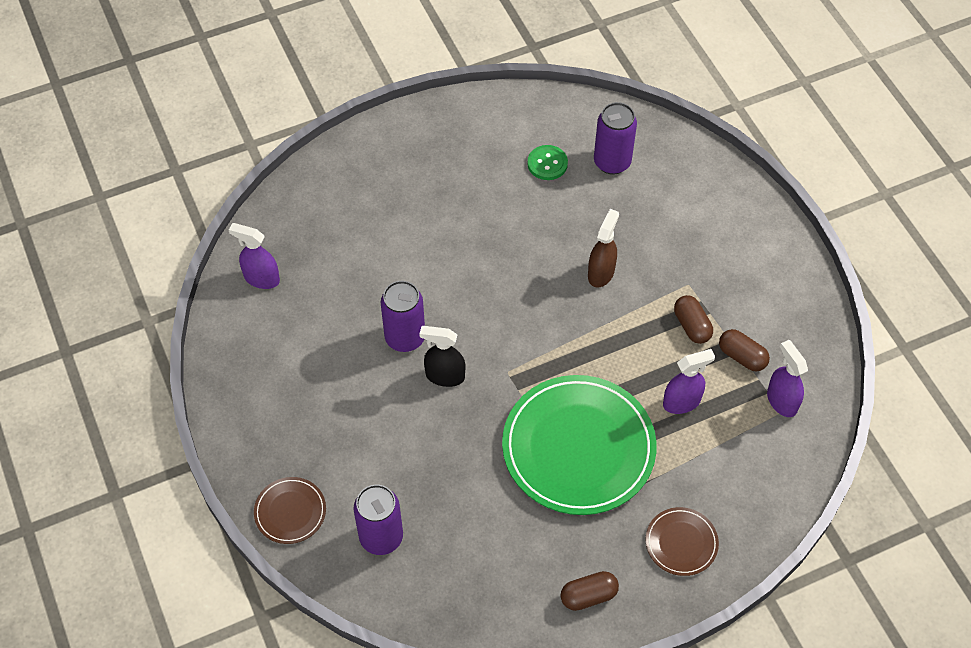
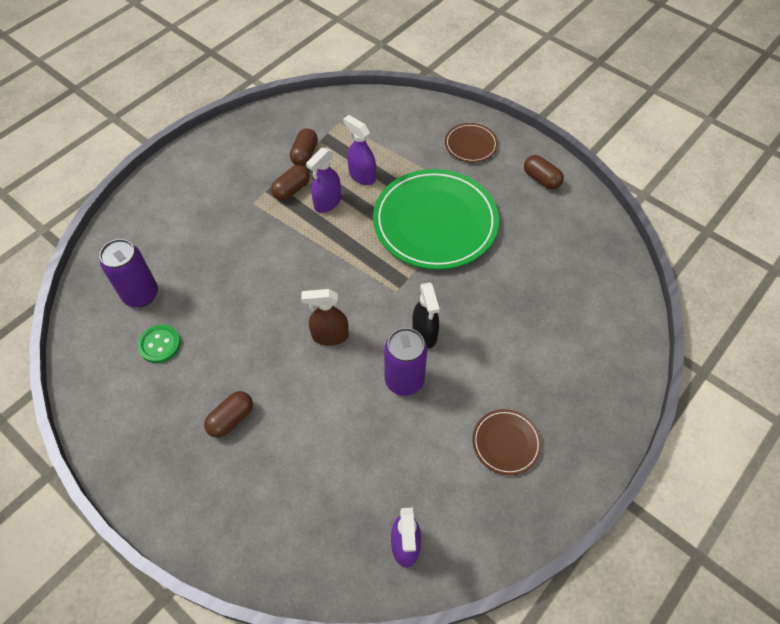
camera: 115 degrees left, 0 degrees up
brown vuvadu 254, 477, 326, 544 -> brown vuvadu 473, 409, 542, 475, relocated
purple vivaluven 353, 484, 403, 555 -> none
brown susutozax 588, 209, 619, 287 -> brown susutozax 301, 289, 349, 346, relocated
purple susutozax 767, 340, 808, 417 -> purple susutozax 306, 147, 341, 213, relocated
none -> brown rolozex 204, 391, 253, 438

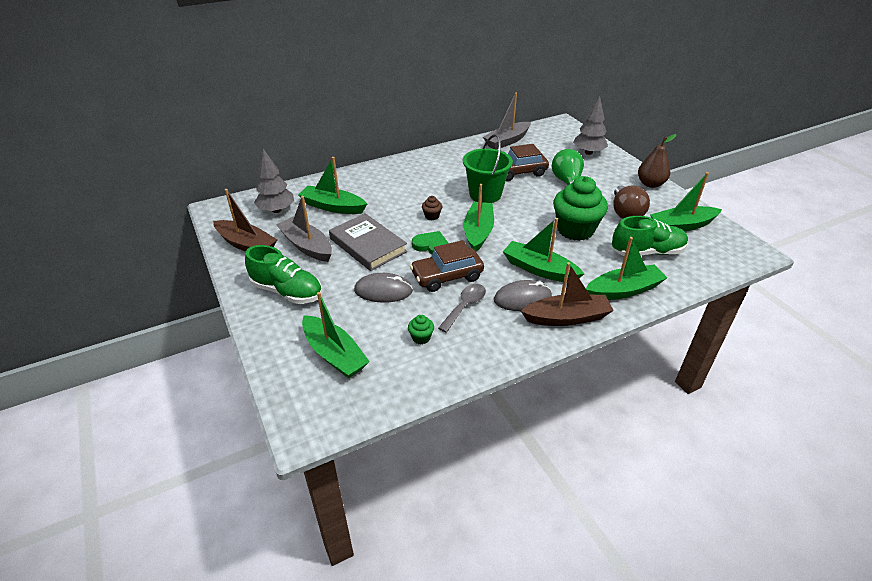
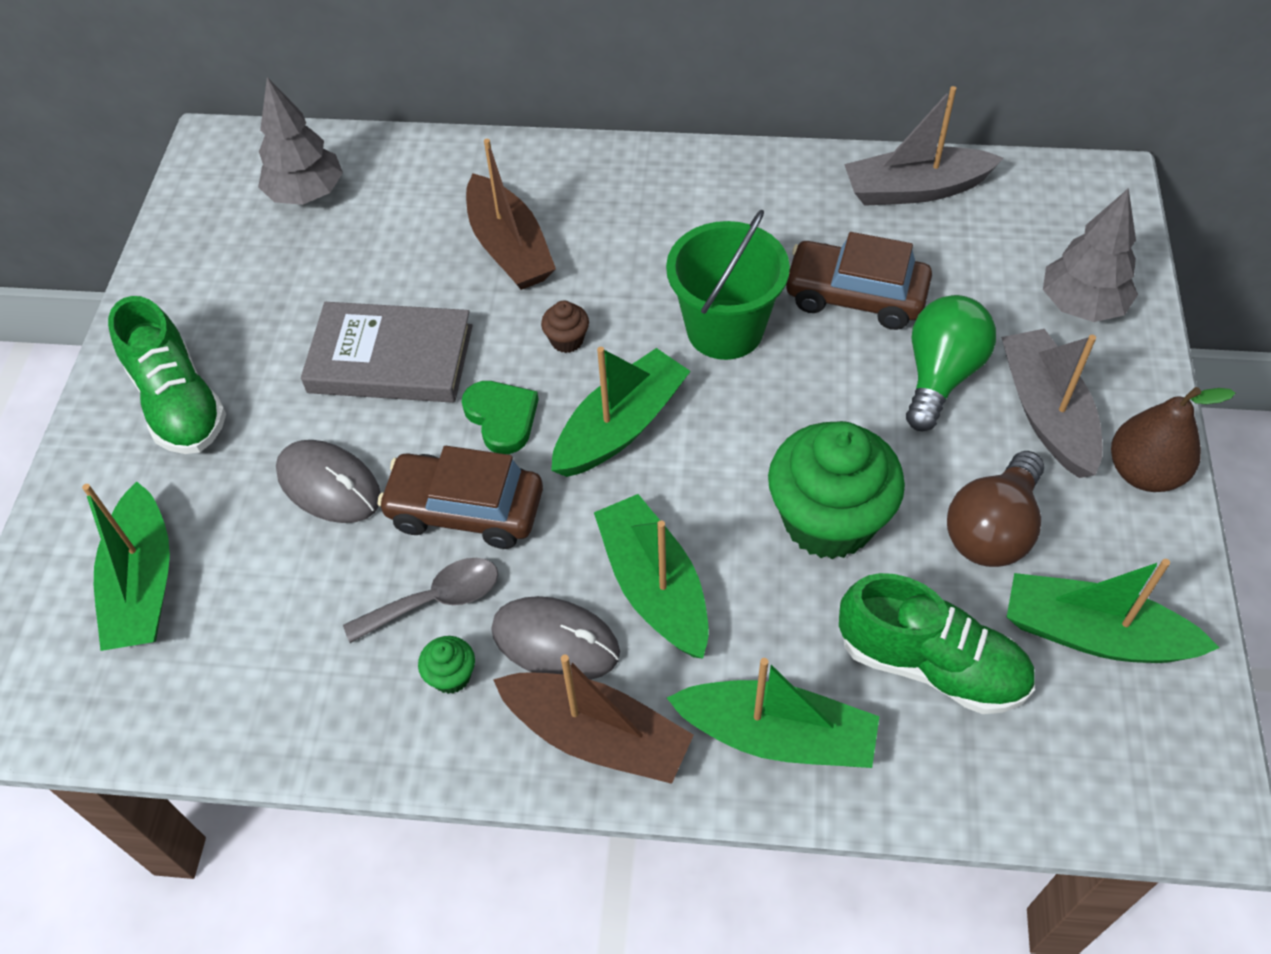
camera: 35 degrees right, 15 degrees up
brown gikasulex 213, 189, 278, 252 -> brown gikasulex 466, 139, 556, 290, relocated
grey gikasulex 276, 196, 332, 262 -> grey gikasulex 1001, 329, 1103, 478, relocated
green gikasulex 298, 157, 367, 214 -> none
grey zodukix 329, 213, 407, 271 -> grey zodukix 301, 302, 472, 403, 75 degrees counterclockwise
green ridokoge 408, 315, 434, 344 -> green ridokoge 418, 636, 475, 694, relocated

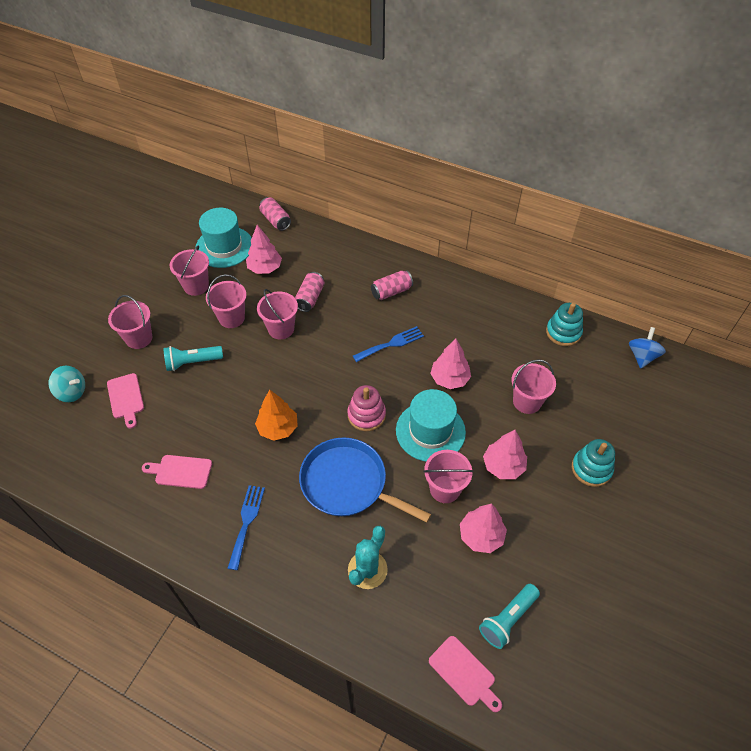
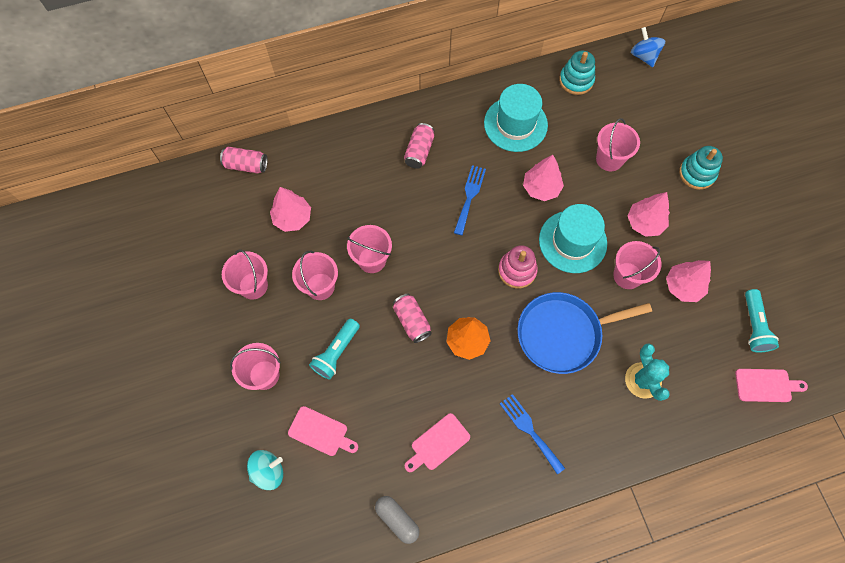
camera: 45 degrees left, 15 degrees up
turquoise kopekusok 195, 208, 252, 268 -> turquoise kopekusok 484, 84, 548, 152, relocated
pink vivaluven 295, 272, 324, 312 -> pink vivaluven 393, 294, 432, 343, relocated
none -> grey rolozex 375, 496, 419, 544

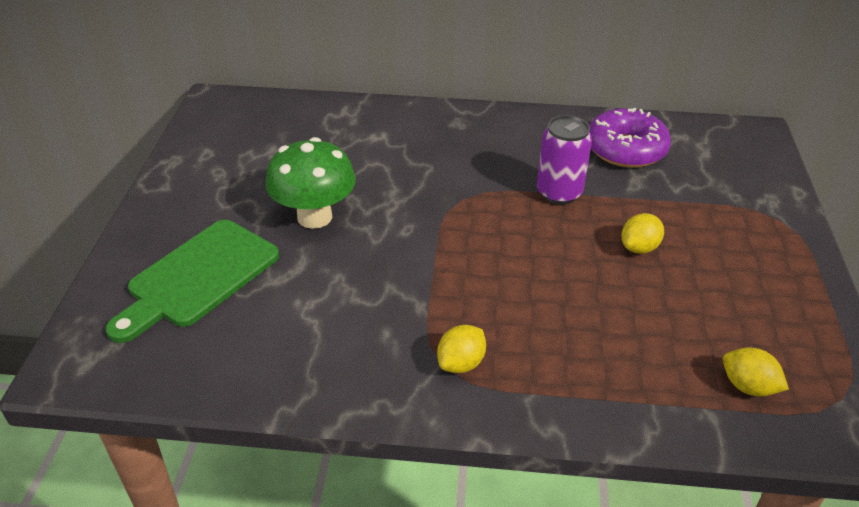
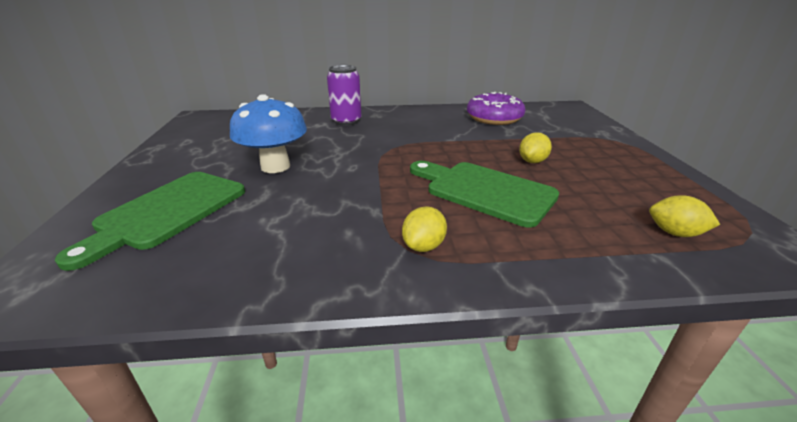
camera: 10 degrees left, 10 degrees down
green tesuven 265, 137, 356, 229 -> blue tesuven 230, 94, 307, 173
purple vivaluven 537, 115, 592, 205 -> purple vivaluven 327, 65, 362, 126, relocated
none -> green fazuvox 410, 161, 559, 228

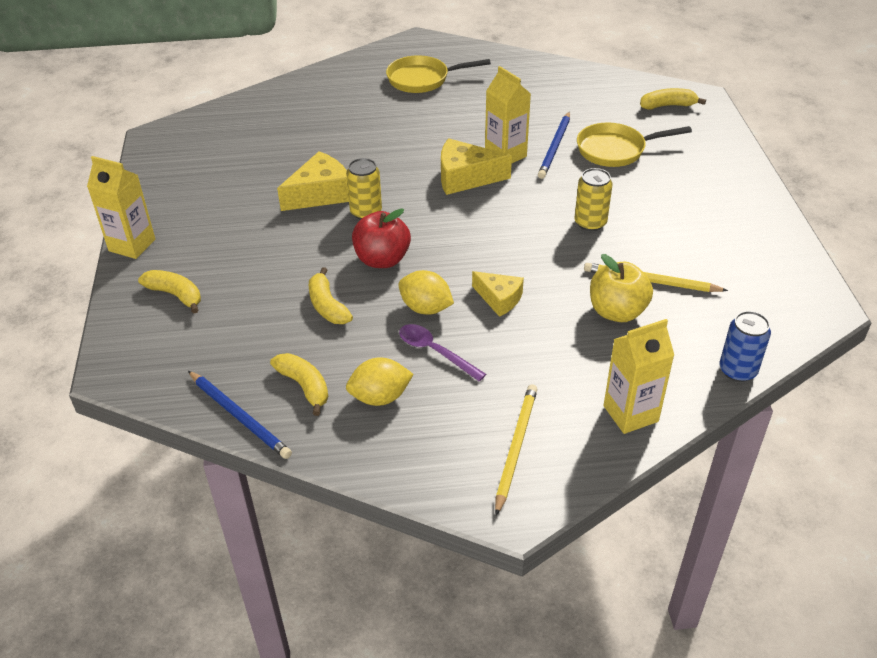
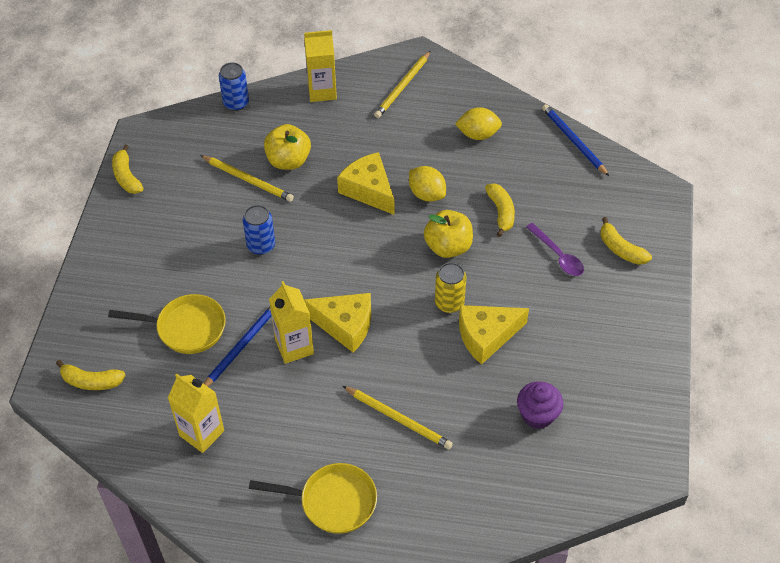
camera: 165 degrees left, 10 degrees up
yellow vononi 87, 156, 155, 259 -> yellow vononi 168, 374, 224, 453, relocated
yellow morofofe 270, 353, 328, 416 -> yellow morofofe 112, 145, 143, 194, relocated
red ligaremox 352, 208, 411, 268 -> yellow ligaremox 424, 210, 473, 258
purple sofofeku 399, 324, 486, 381 -> purple sofofeku 526, 223, 584, 276, relocated
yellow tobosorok 472, 271, 524, 317 -> yellow tobosorok 337, 152, 394, 215, x1.56
yellow vivaluven 575, 168, 612, 231 -> blue vivaluven 243, 205, 275, 255
none -> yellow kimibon 343, 386, 453, 449
none -> purple ridokoge 517, 381, 564, 429

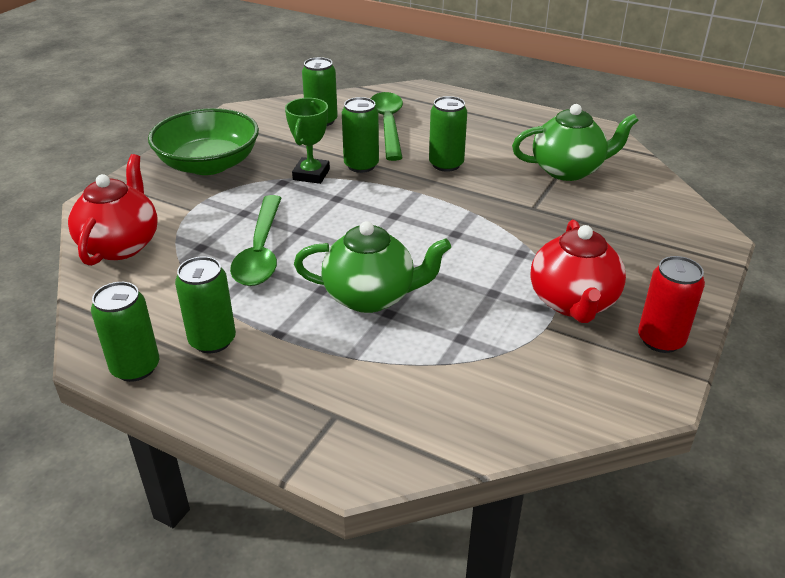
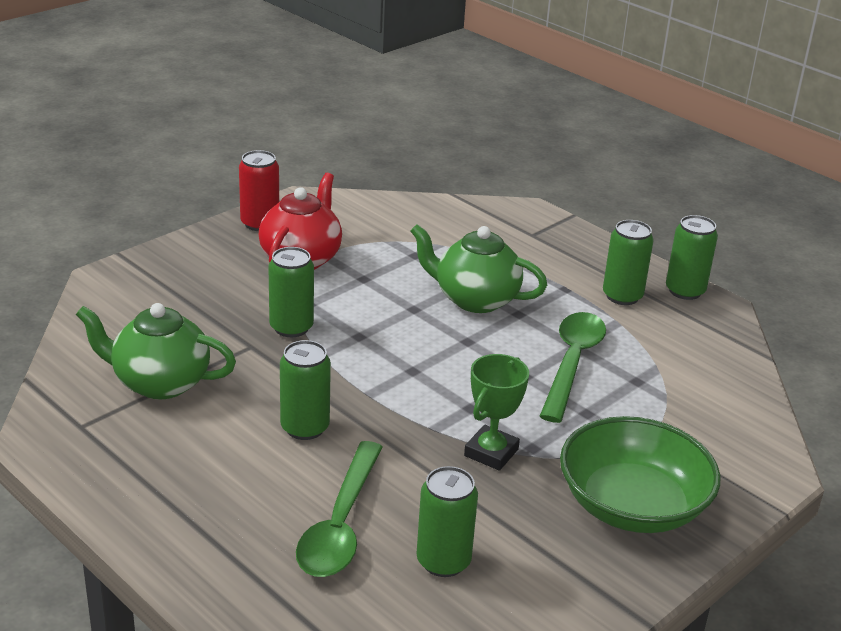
camera: 165 degrees left, 5 degrees down
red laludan 68, 154, 158, 266 -> none
green vivaluven 342, 97, 379, 173 -> green vivaluven 268, 247, 314, 337, relocated

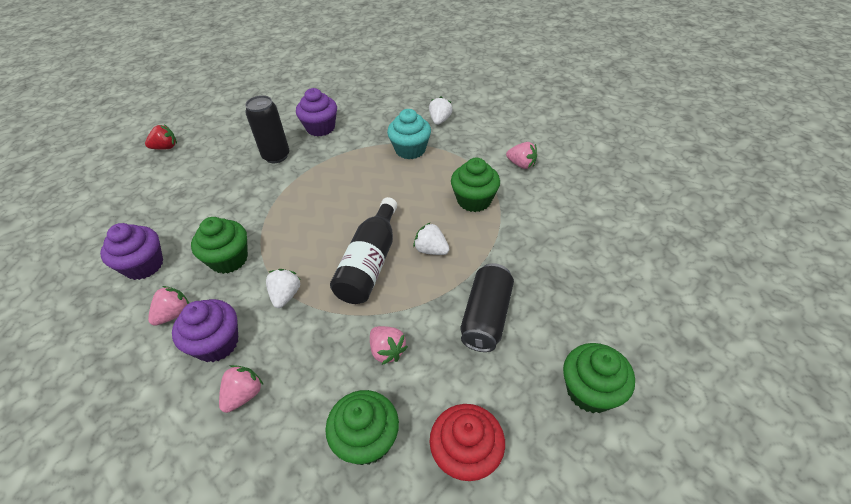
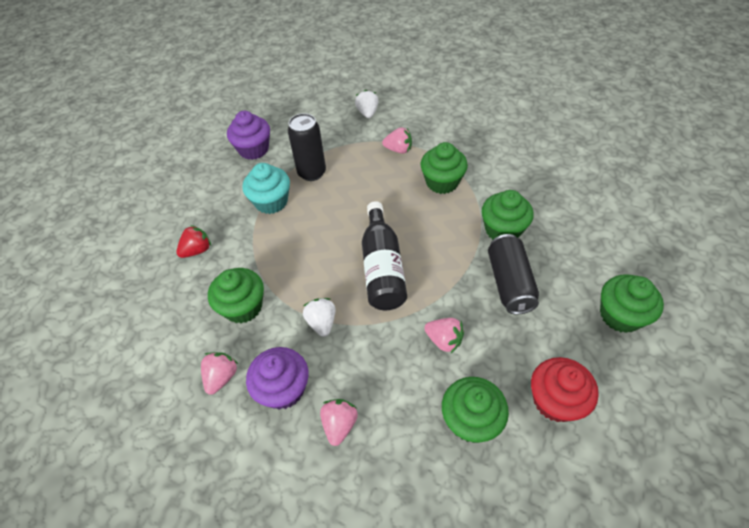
camera: 20 degrees left, 5 degrees up
purple ridokoge 100, 223, 163, 280 -> none
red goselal 145, 125, 177, 150 -> red goselal 176, 225, 211, 258, relocated
black vivaluven 245, 95, 289, 163 -> black vivaluven 288, 113, 326, 181, relocated
turquoise ridokoge 387, 109, 431, 159 -> turquoise ridokoge 243, 163, 290, 214, relocated
white goselal 413, 222, 449, 255 -> none
pink goselal 506, 142, 537, 169 -> pink goselal 382, 127, 412, 154, relocated
none -> green ridokoge 482, 190, 533, 240

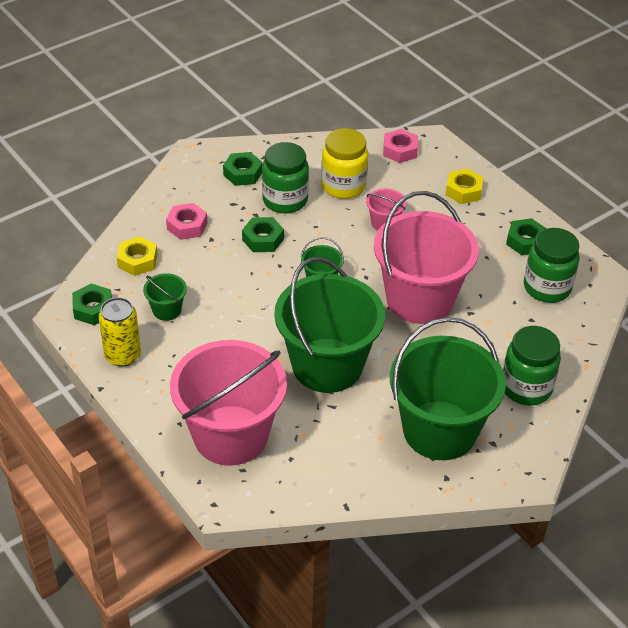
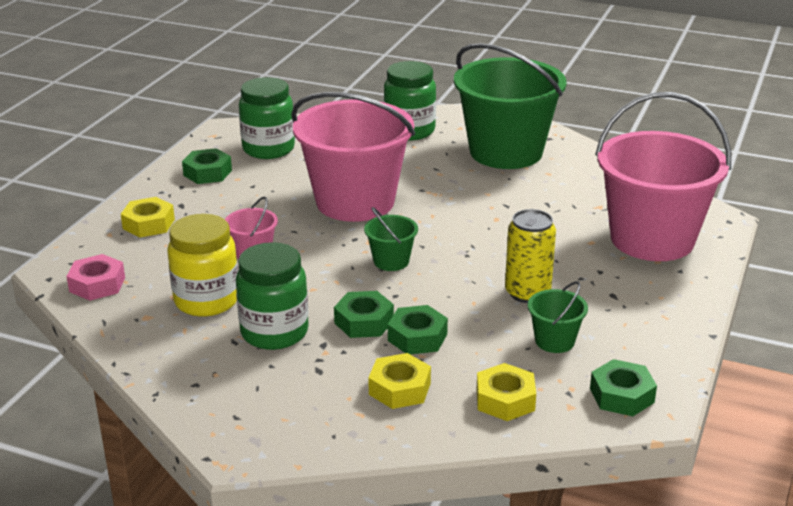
camera: 120 degrees left, 15 degrees down
yellow vivaluven 98, 297, 141, 367 -> yellow vivaluven 505, 209, 556, 303, relocated
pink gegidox 166, 203, 208, 240 -> yellow gegidox 368, 353, 431, 409
green gegidox 223, 152, 263, 186 -> green gegidox 388, 305, 448, 354, relocated
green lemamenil 274, 257, 385, 393 -> none

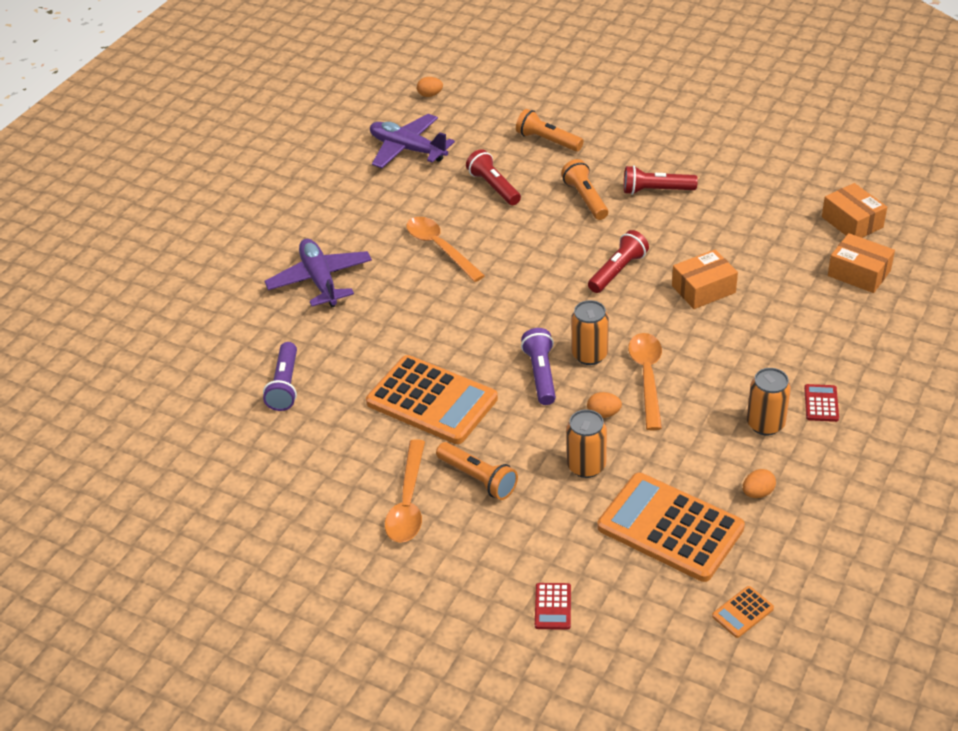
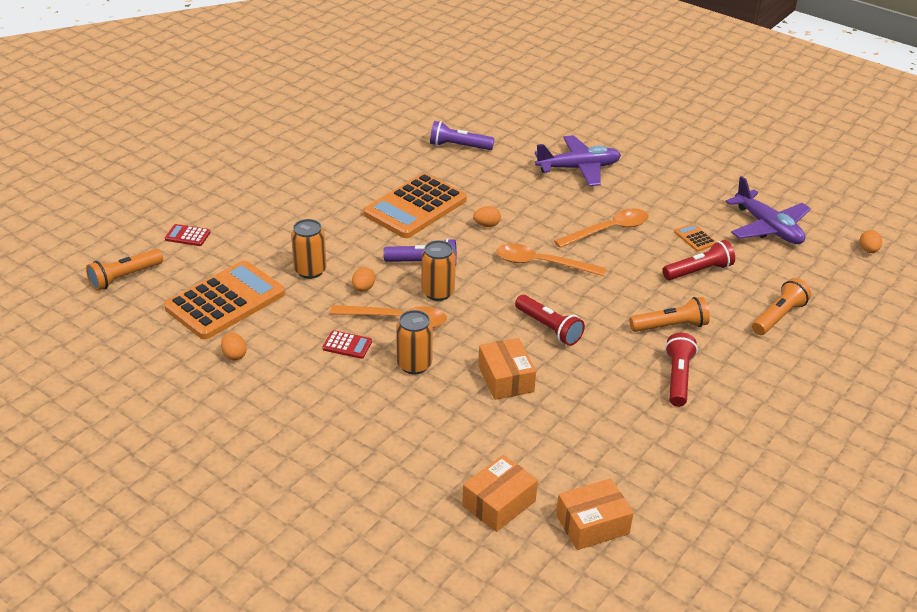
camera: 95 degrees right, 5 degrees down
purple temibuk 370, 114, 455, 168 -> purple temibuk 725, 176, 811, 244, 105 degrees clockwise
orange sofofeku 385, 439, 425, 543 -> orange sofofeku 497, 244, 606, 276, relocated
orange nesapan 436, 442, 518, 500 -> orange nesapan 86, 249, 163, 291, relocated
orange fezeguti 712, 586, 774, 638 -> orange fezeguti 674, 223, 716, 252, relocated
orange vivaluven 747, 368, 791, 435 -> orange vivaluven 396, 310, 433, 374, relocated
red fezeguti 804, 384, 839, 422 -> red fezeguti 322, 330, 372, 359, relocated
none -> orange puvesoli 473, 206, 501, 227

